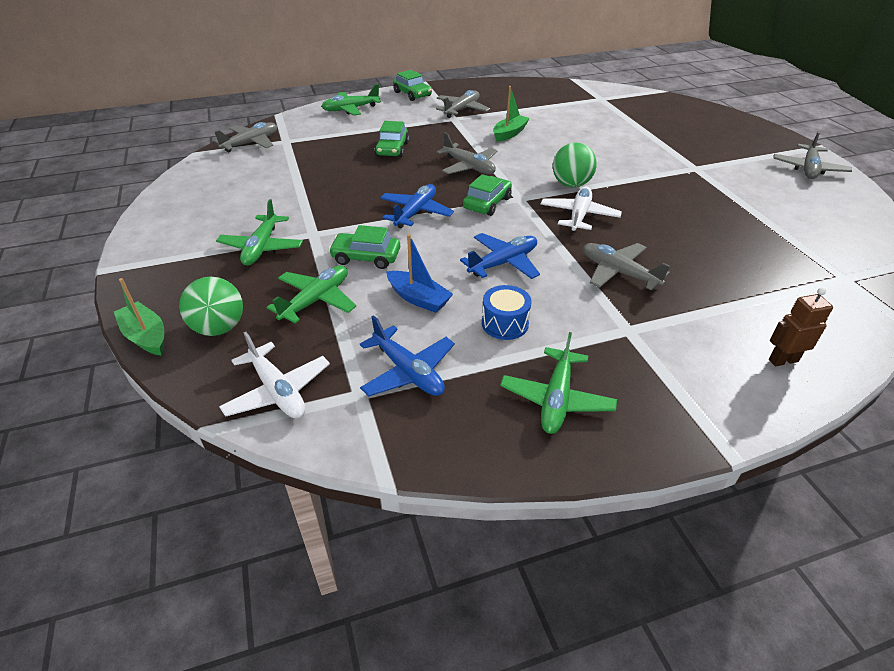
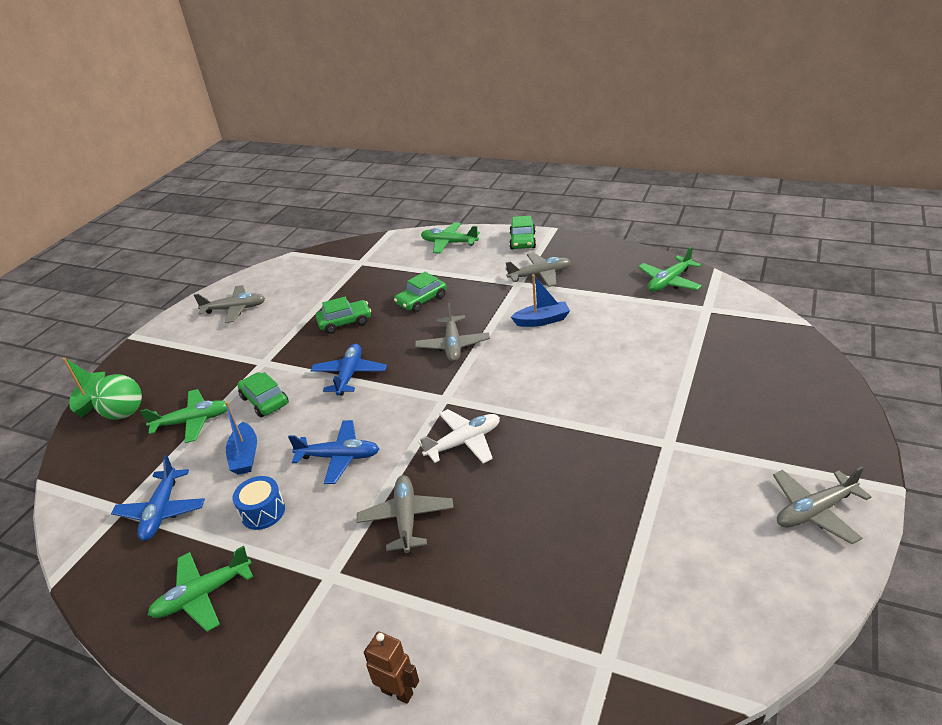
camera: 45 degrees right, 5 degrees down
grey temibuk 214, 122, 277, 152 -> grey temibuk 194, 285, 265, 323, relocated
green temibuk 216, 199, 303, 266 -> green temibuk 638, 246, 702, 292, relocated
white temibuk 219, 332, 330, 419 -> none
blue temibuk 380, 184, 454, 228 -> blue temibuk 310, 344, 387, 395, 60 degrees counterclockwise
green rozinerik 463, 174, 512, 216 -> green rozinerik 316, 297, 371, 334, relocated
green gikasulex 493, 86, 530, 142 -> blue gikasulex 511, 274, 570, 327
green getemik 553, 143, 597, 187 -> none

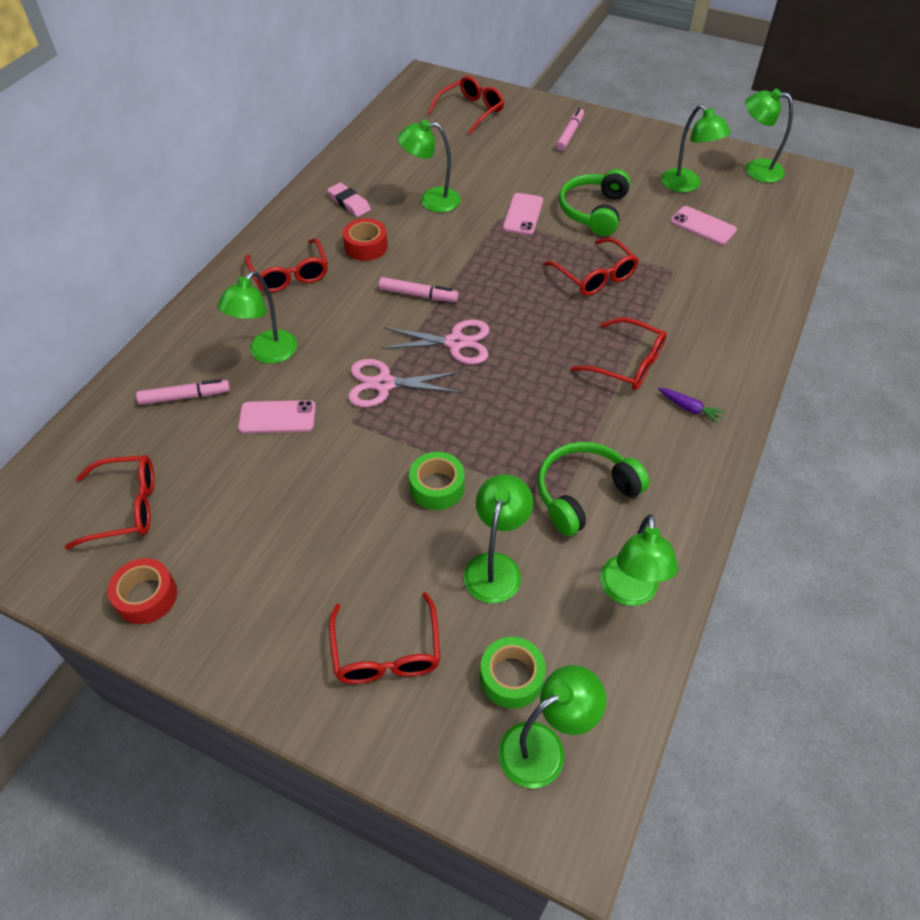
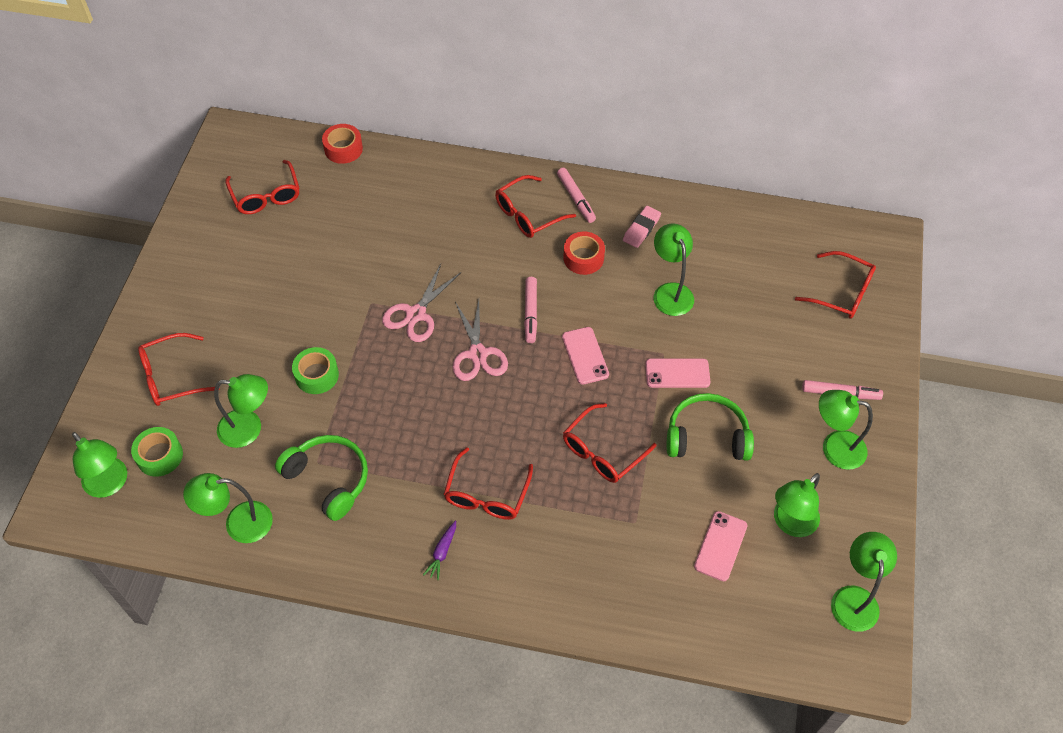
camera: 75 degrees right, 5 degrees up
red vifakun 107, 558, 177, 624 -> red vifakun 322, 124, 363, 164, relocated
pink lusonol 136, 379, 230, 405 -> pink lusonol 557, 168, 596, 223, relocated
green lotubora 217, 271, 297, 364 -> green lotubora 819, 390, 873, 470, relocated
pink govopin 238, 400, 316, 433 -> pink govopin 562, 327, 609, 385, relocated
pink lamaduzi 348, 359, 461, 407 -> pink lamaduzi 382, 264, 461, 342, 135 degrees counterclockwise

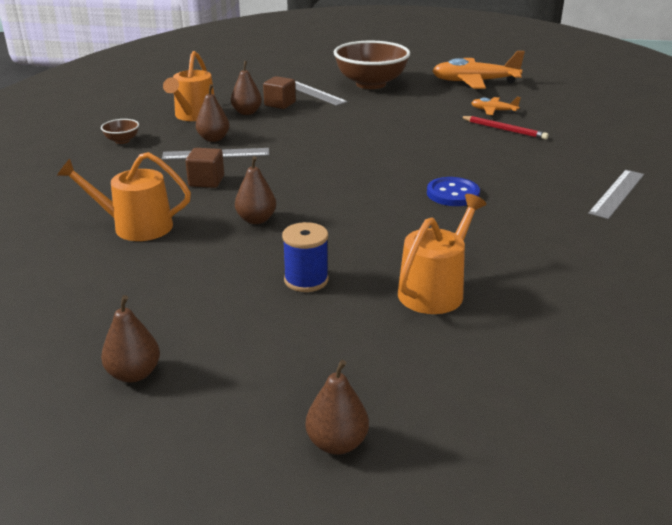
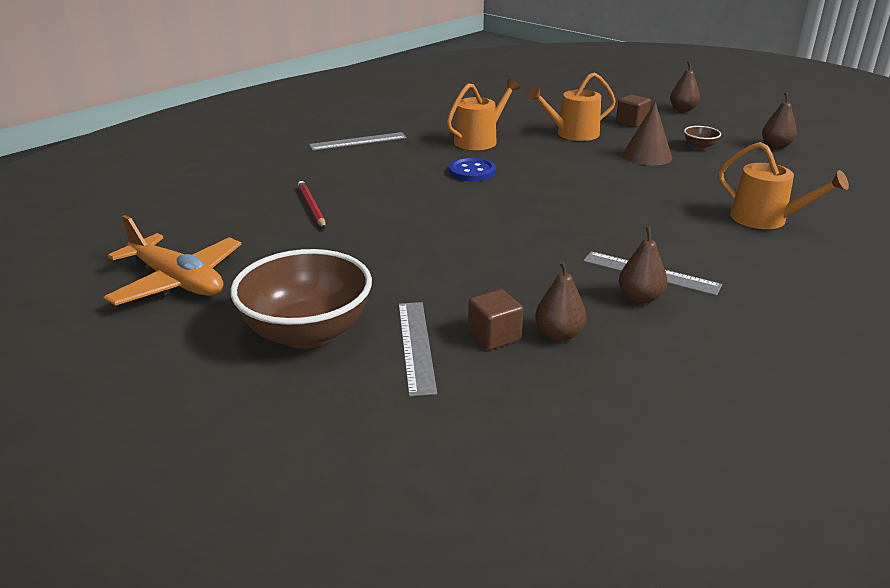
camera: 145 degrees left, 0 degrees up
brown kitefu 101, 119, 139, 144 -> brown kitefu 684, 126, 721, 150, relocated
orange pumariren 163, 51, 214, 121 -> orange pumariren 447, 79, 520, 150, relocated
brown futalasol 185, 148, 224, 188 -> brown futalasol 616, 94, 651, 127, relocated
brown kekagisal 235, 156, 276, 224 -> none
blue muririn 282, 222, 329, 292 -> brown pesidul 623, 102, 672, 165
orange temibuk 471, 97, 521, 115 -> none

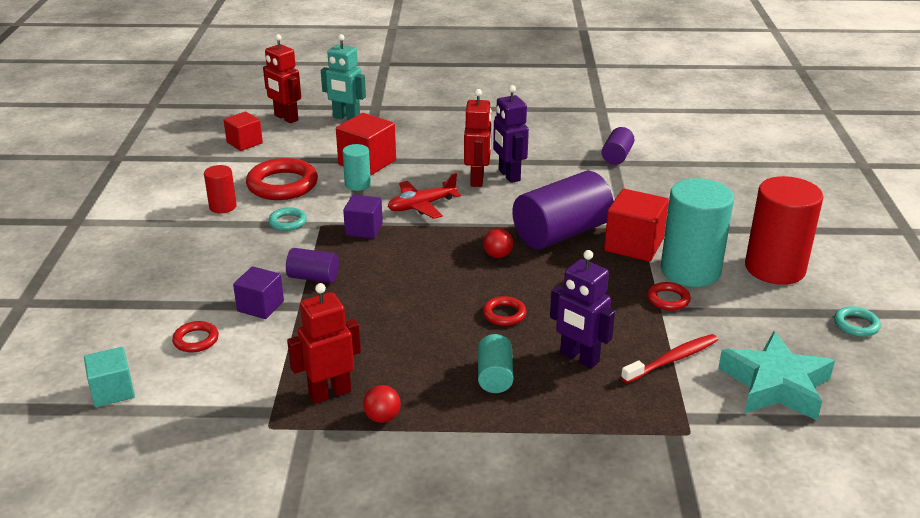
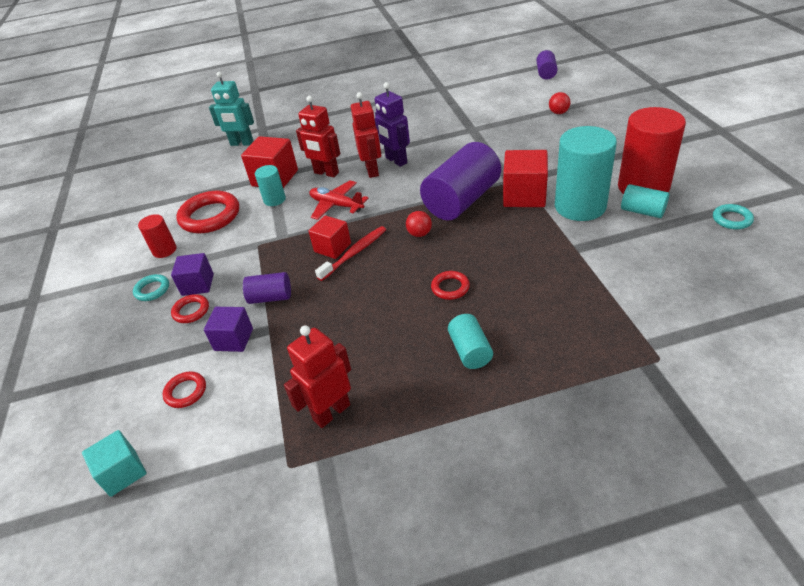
camera: 10 degrees left, 10 degrees up
red futalasol 224, 112, 263, 151 -> red futalasol 308, 215, 351, 259, relocated
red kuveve 263, 34, 301, 123 -> red kuveve 296, 96, 340, 177, relocated
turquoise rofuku 268, 207, 307, 231 -> turquoise rofuku 133, 274, 169, 301, relocated
purple futalasol 343, 195, 383, 239 -> purple futalasol 171, 253, 214, 296, relocated
red getemik 363, 385, 401, 423 -> red getemik 549, 92, 571, 114, relocated
red temibuk 388, 173, 461, 219 -> red temibuk 309, 180, 369, 220, 75 degrees clockwise
purple kuveve 550, 250, 615, 369 -> none
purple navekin 602, 127, 634, 165 -> purple navekin 536, 50, 558, 80, relocated
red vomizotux 621, 334, 718, 383 -> red vomizotux 315, 226, 386, 281, relocated
red rofuku 647, 282, 691, 311 -> red rofuku 171, 294, 209, 323, relocated
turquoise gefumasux 718, 331, 835, 421 -> none
none -> turquoise navekin 621, 184, 669, 218

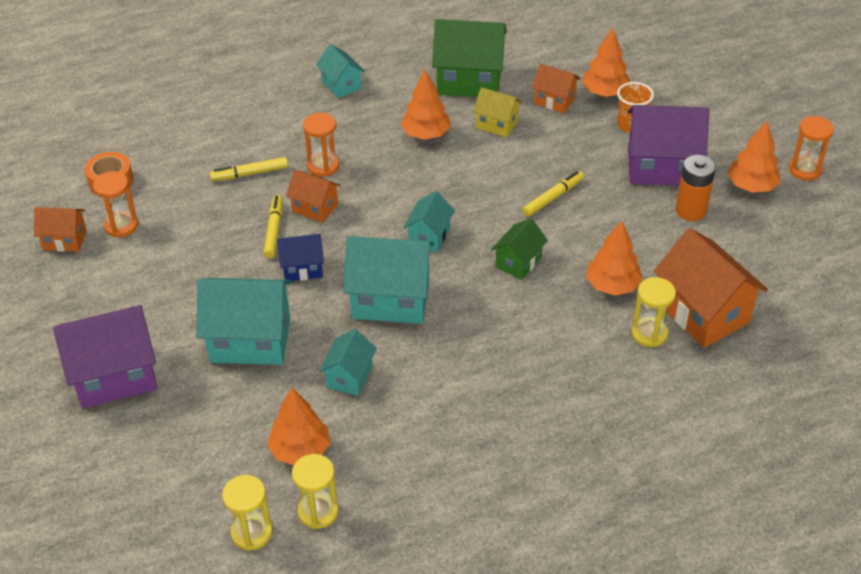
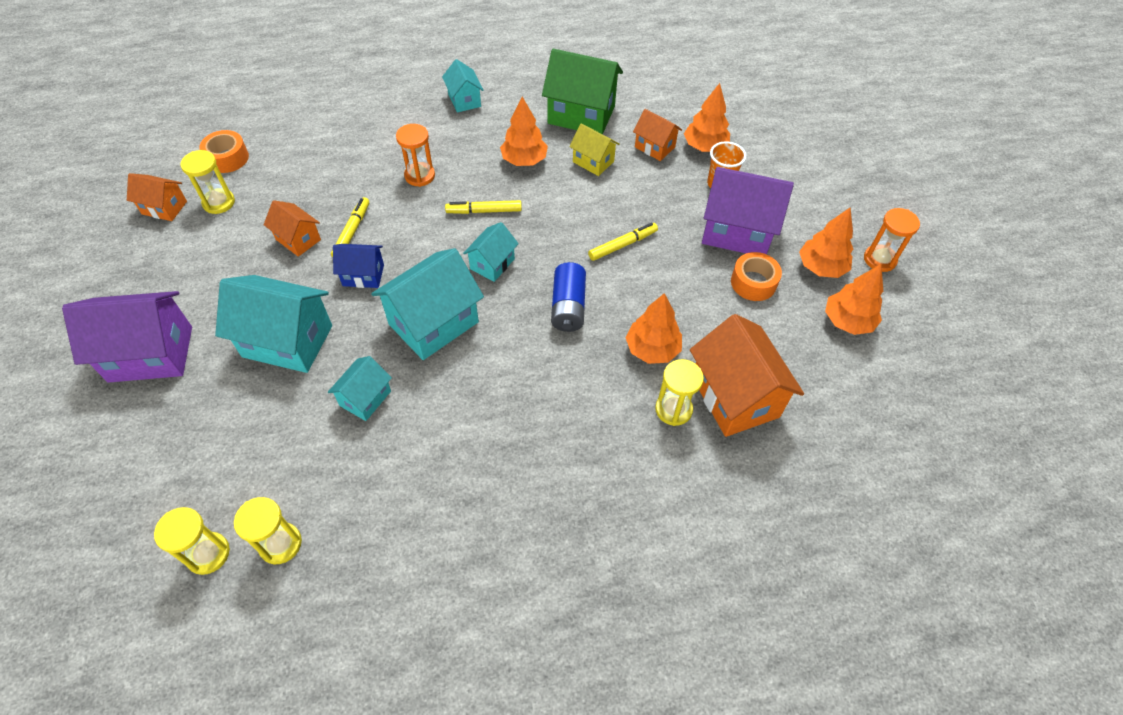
camera: 10 degrees right, 10 degrees up
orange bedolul 93, 171, 138, 237 -> yellow bedolul 181, 150, 235, 214
yellow lusonol 209, 157, 288, 181 -> yellow lusonol 445, 200, 522, 214, relocated
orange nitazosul 267, 387, 330, 465 -> orange nitazosul 825, 264, 883, 335, relocated
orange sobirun 286, 170, 341, 223 -> orange sobirun 264, 200, 321, 257, relocated
turquoise sobirun 343, 236, 434, 324 -> turquoise sobirun 371, 248, 484, 360, 60 degrees counterclockwise
green sobirun 491, 218, 548, 280 -> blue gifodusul 551, 262, 586, 332
orange gifodusul 676, 155, 716, 221 -> orange vifakun 731, 252, 782, 301

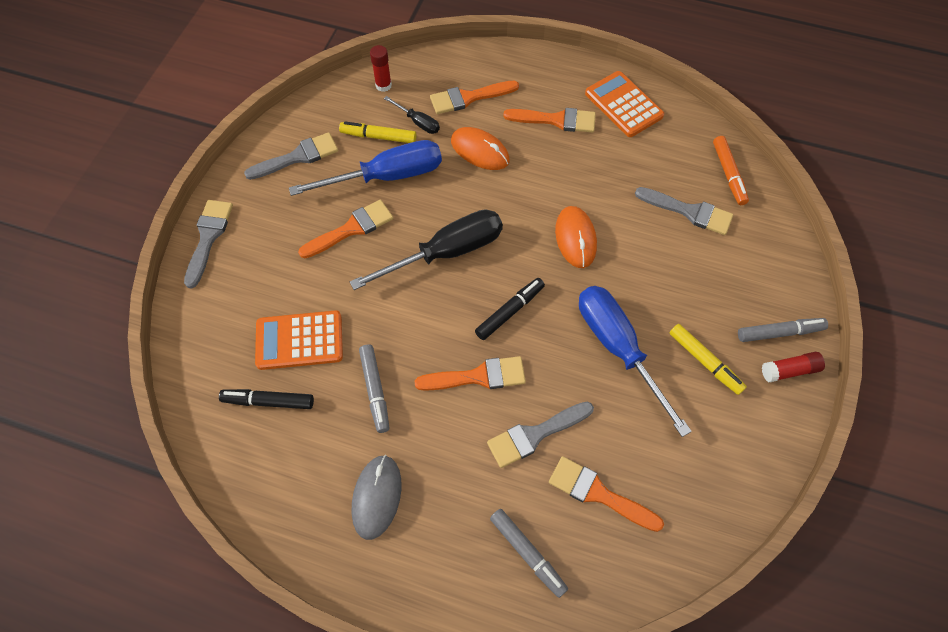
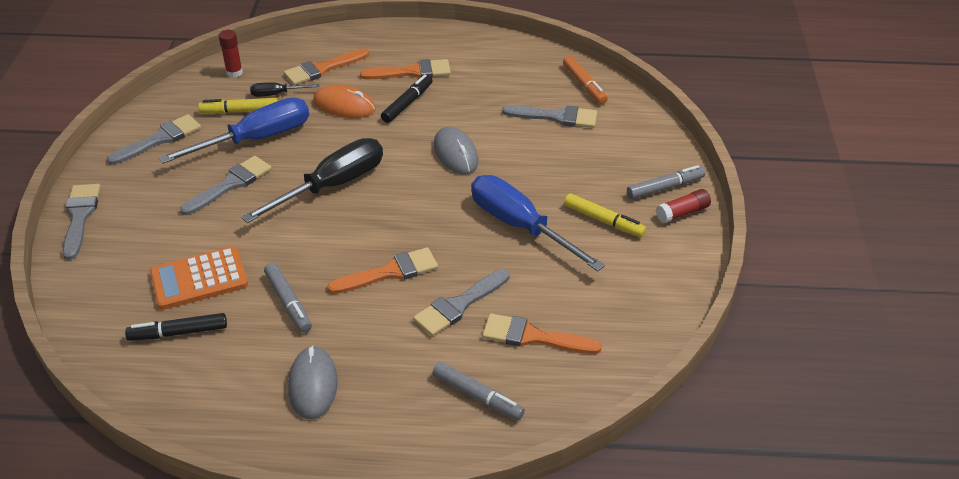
camera: 15 degrees left, 20 degrees down
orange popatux 298, 200, 393, 258 -> grey popatux 180, 156, 272, 215
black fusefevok 384, 96, 440, 134 -> black fusefevok 250, 82, 320, 97, 150 degrees clockwise
black lusonol 475, 278, 545, 340 -> black lusonol 381, 74, 433, 123, relocated
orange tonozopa 555, 206, 597, 268 -> grey tonozopa 434, 127, 478, 174
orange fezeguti 585, 71, 664, 137 -> none

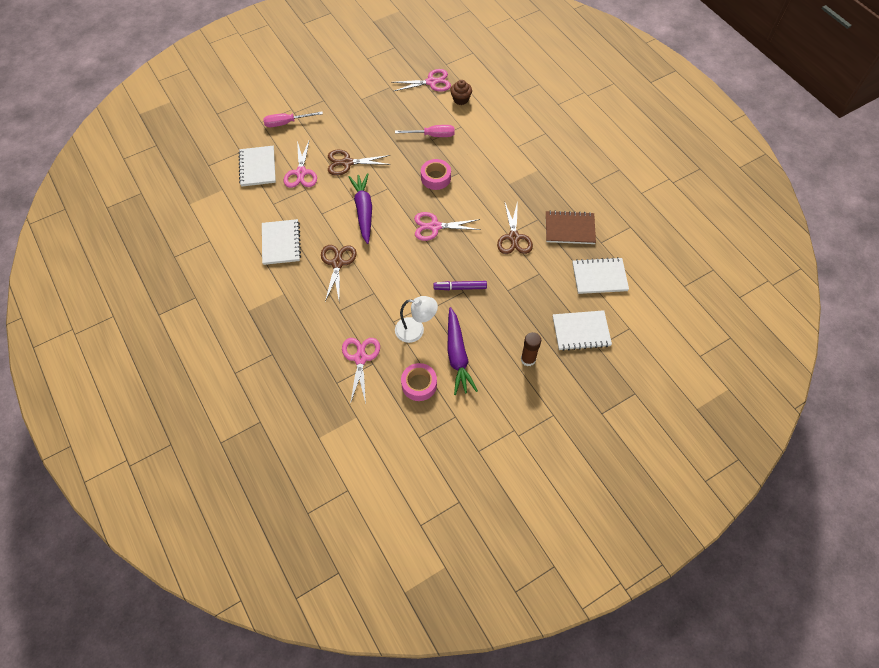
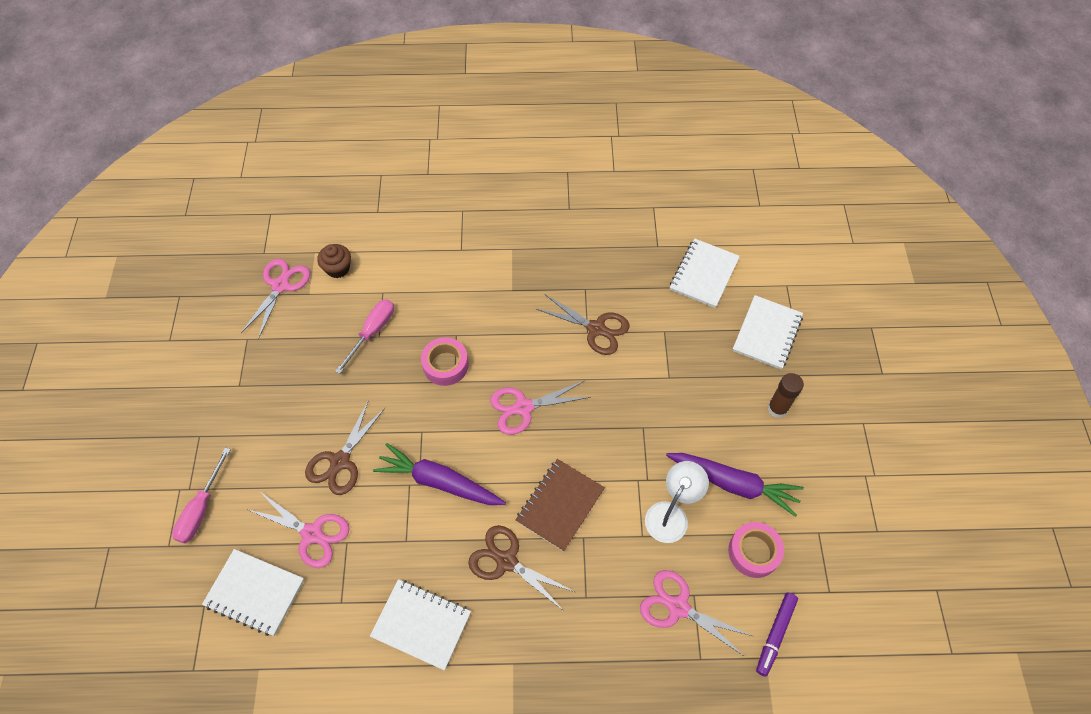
camera: 60 degrees left, 0 degrees up
pink lamaduzi 414, 212, 481, 241 -> pink lamaduzi 490, 381, 591, 435, 45 degrees clockwise
purple lusonol 433, 281, 487, 290 -> purple lusonol 756, 592, 798, 677, relocated
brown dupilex 546, 210, 596, 244 -> brown dupilex 516, 459, 605, 552, relocated

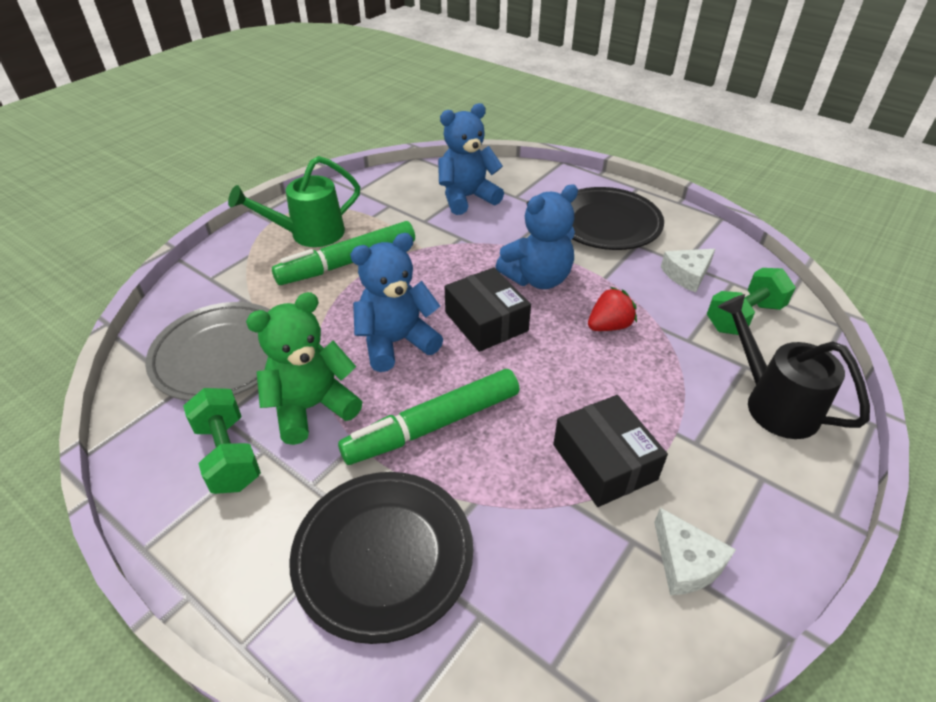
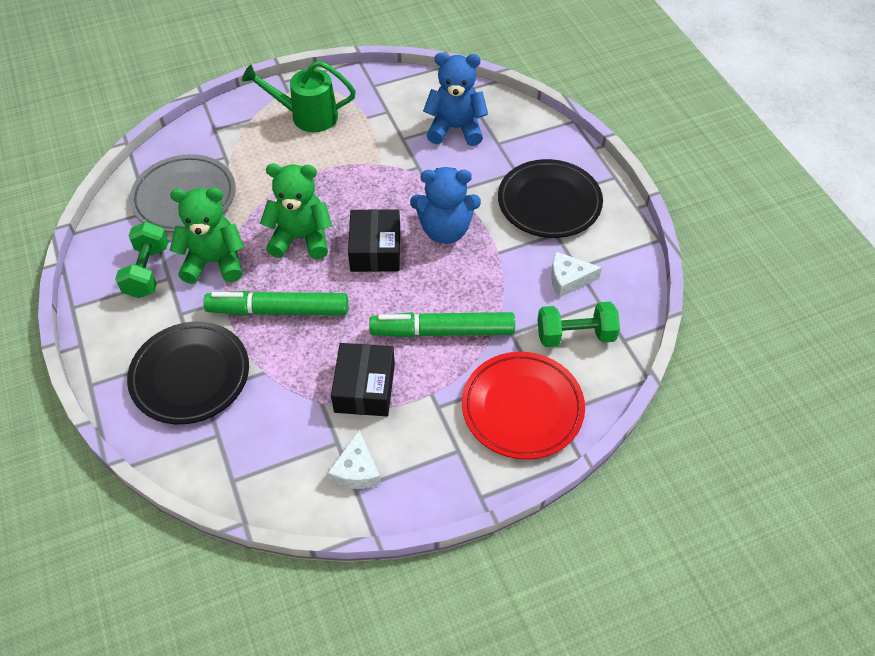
camera: 30 degrees right, 10 degrees up
green lusonol 272, 221, 415, 285 -> green lusonol 369, 312, 515, 337, relocated
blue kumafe 350, 233, 443, 372 -> green kumafe 260, 163, 332, 259
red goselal 588, 287, 637, 331 -> none
black pumariren 718, 294, 870, 439 -> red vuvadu 462, 352, 585, 460

